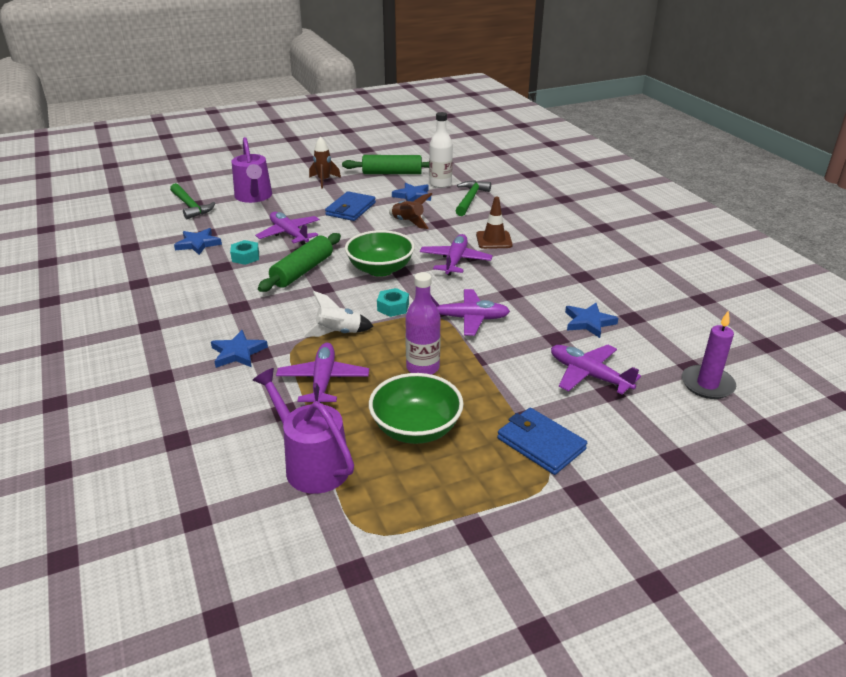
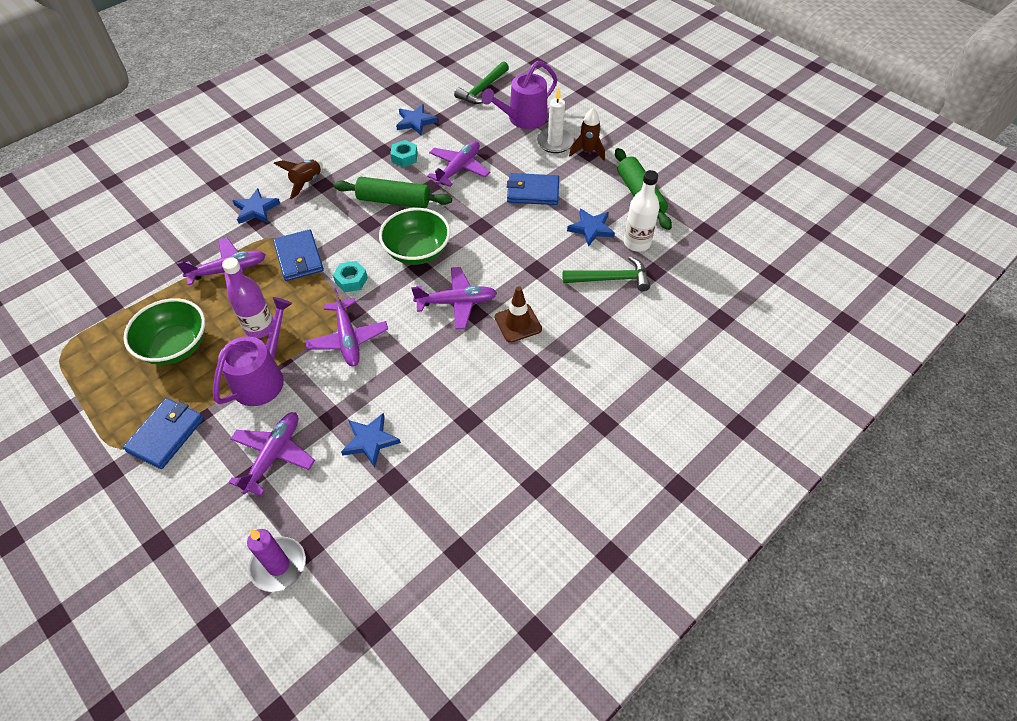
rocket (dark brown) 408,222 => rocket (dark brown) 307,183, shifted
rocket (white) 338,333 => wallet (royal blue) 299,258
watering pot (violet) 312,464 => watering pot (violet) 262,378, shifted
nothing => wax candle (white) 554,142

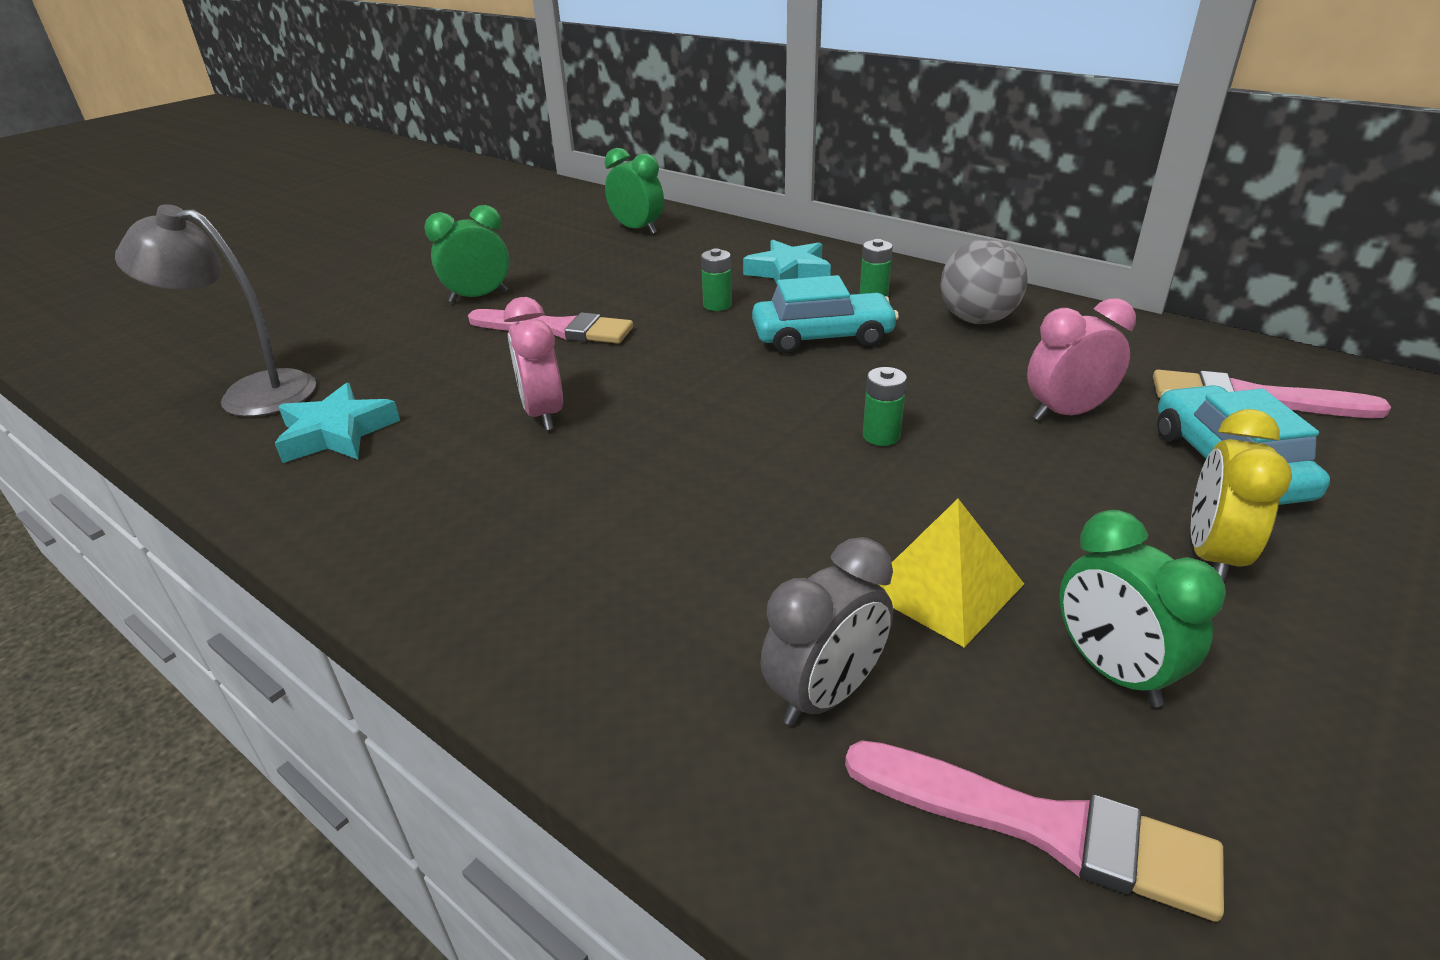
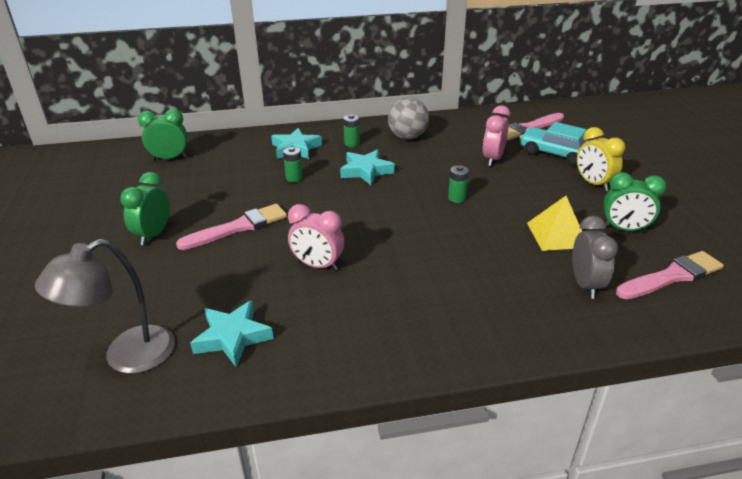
car (teal) 822,337 => star shape (teal) 366,171

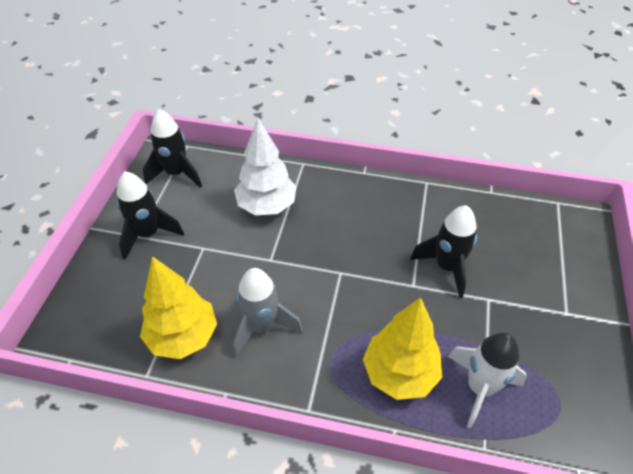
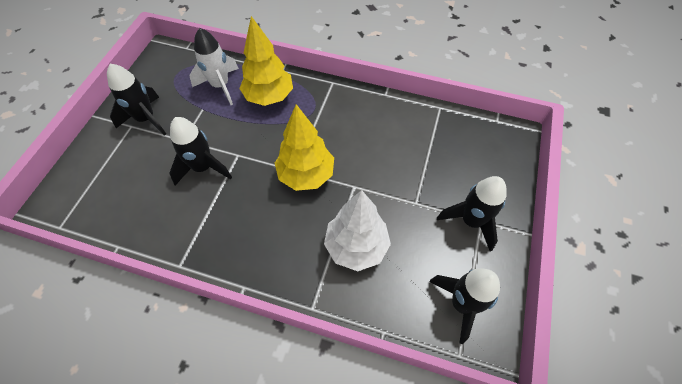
toy tree (yellow) 183,337 => toy tree (yellow) 306,175, shifted
rocket (gray) 262,326 => nothing
nothing => rocket (black) 146,119

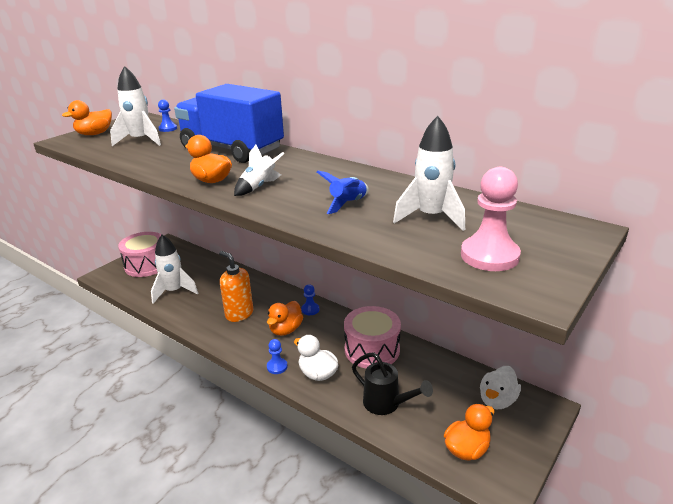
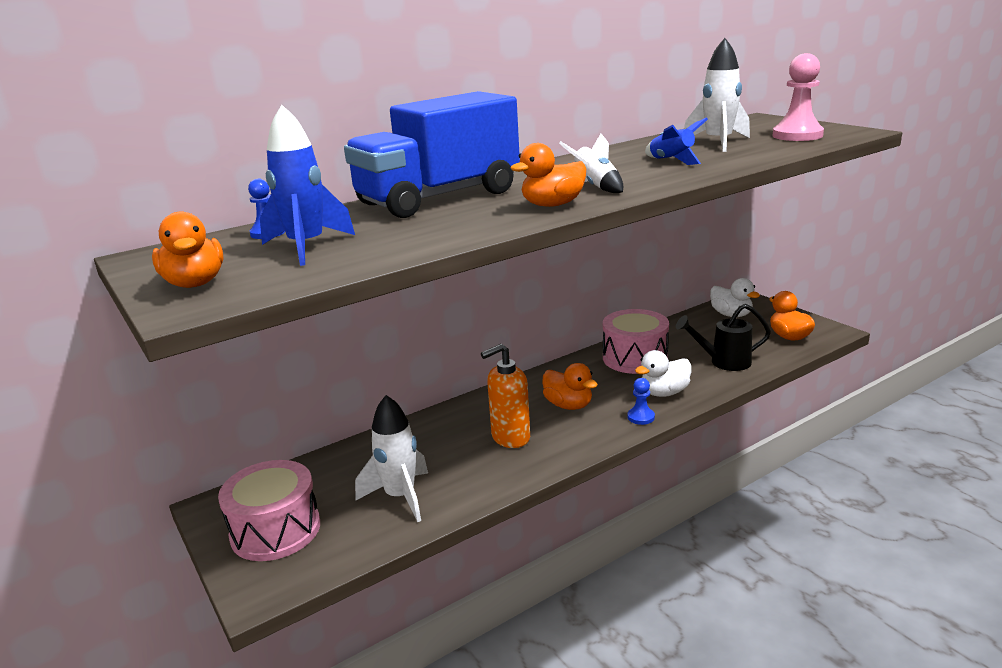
rocket (white) 140,141 => rocket (royal blue) 307,247
chess pawn (royal blue) 310,309 => nothing
watering pot (black) 386,404 => watering pot (black) 724,362, 150 degrees counterclockwise

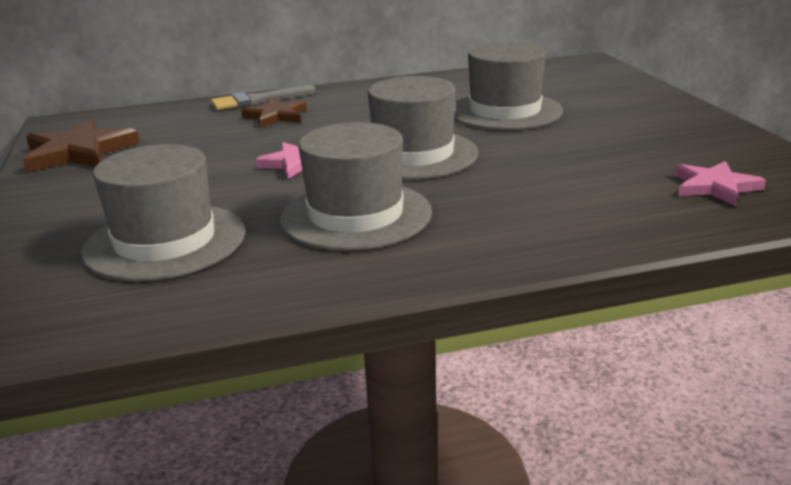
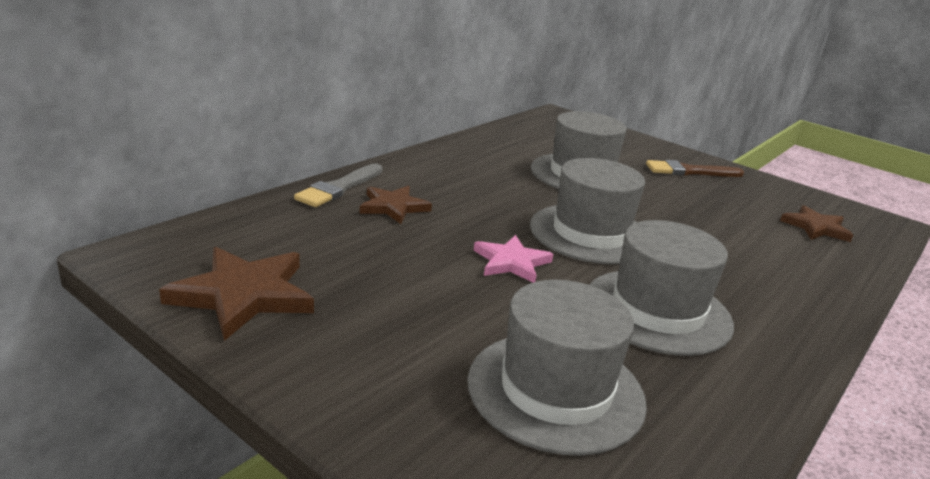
star shape (rose-pink) 715,187 => star shape (dark brown) 816,227
nothing => paintbrush (dark brown) 689,171

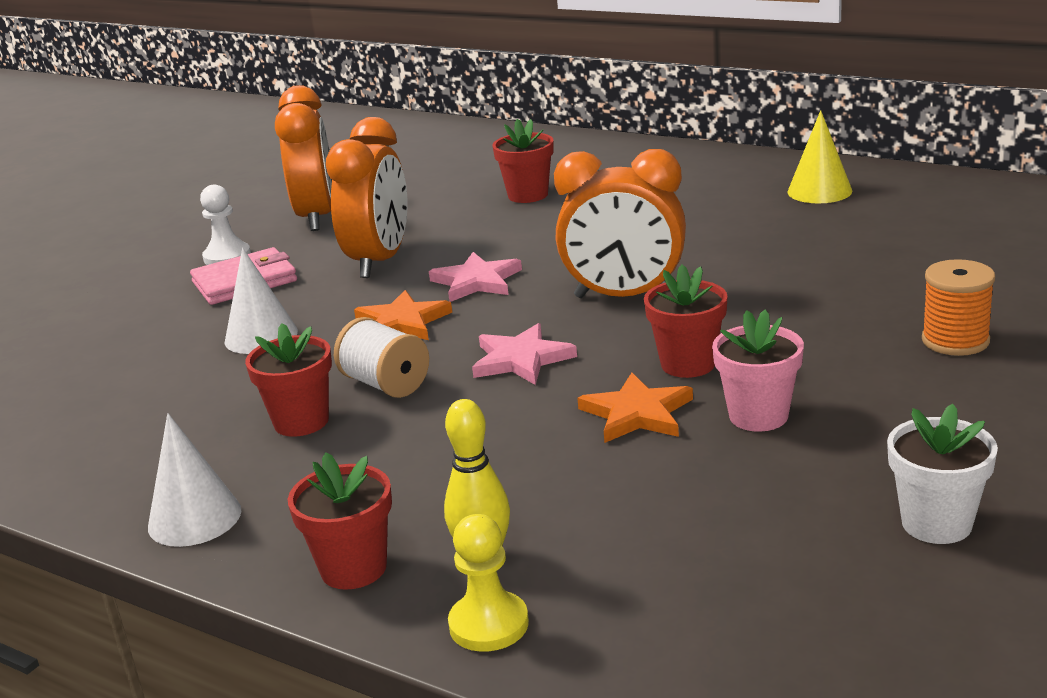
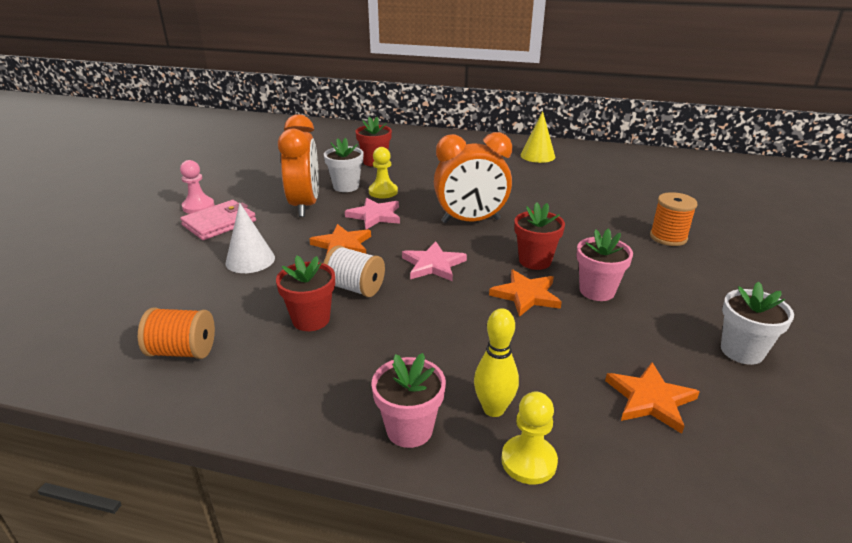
clock (orange-coloured) 317,217 => nothing
chess pawn (white) 227,257 => chess pawn (rose-pink) 198,207
cone (white) 194,518 => nothing
plant pot (scarlet) 353,568 => plant pot (rose-pink) 409,429
nothing => plant pot (white) 346,186
nothing => chess pawn (yellow) 383,192
nothing => bobbin (orange-coloured) 183,351
nothing => star shape (orange-coloured) 650,399

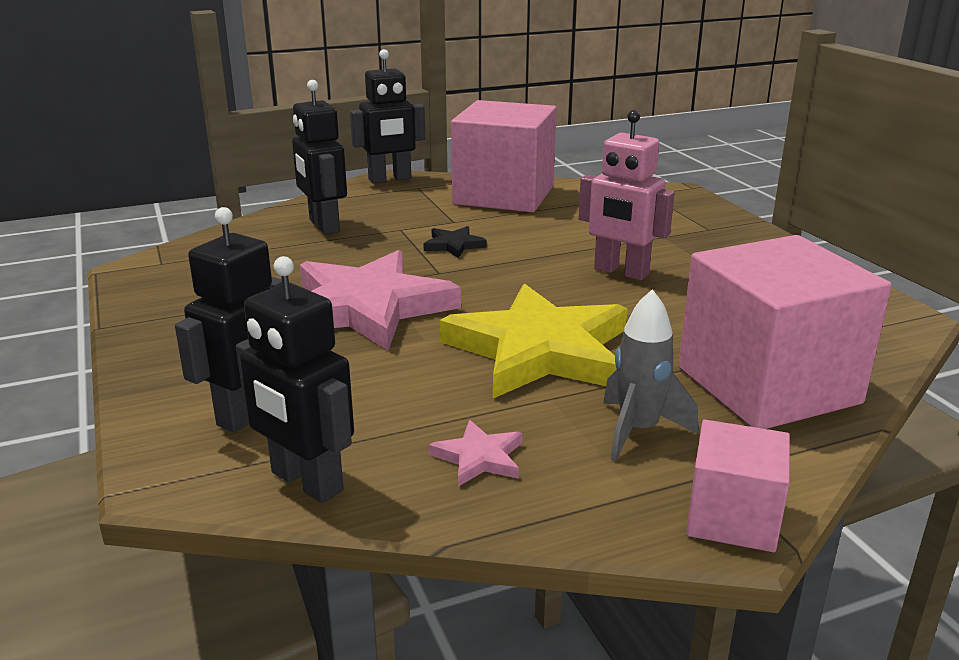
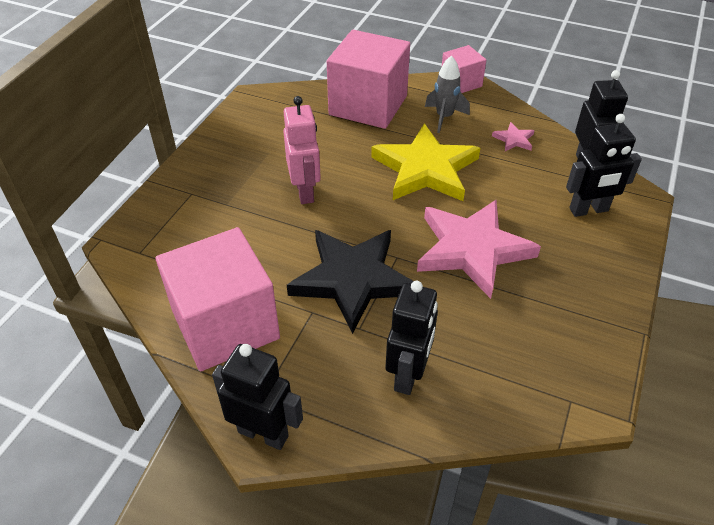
star shape (black) 453,245 => star shape (black) 353,279, x2.44

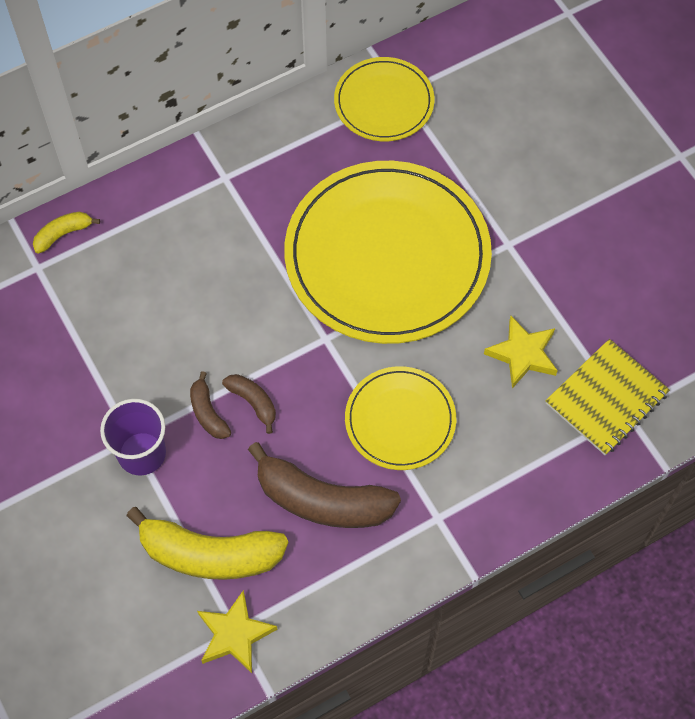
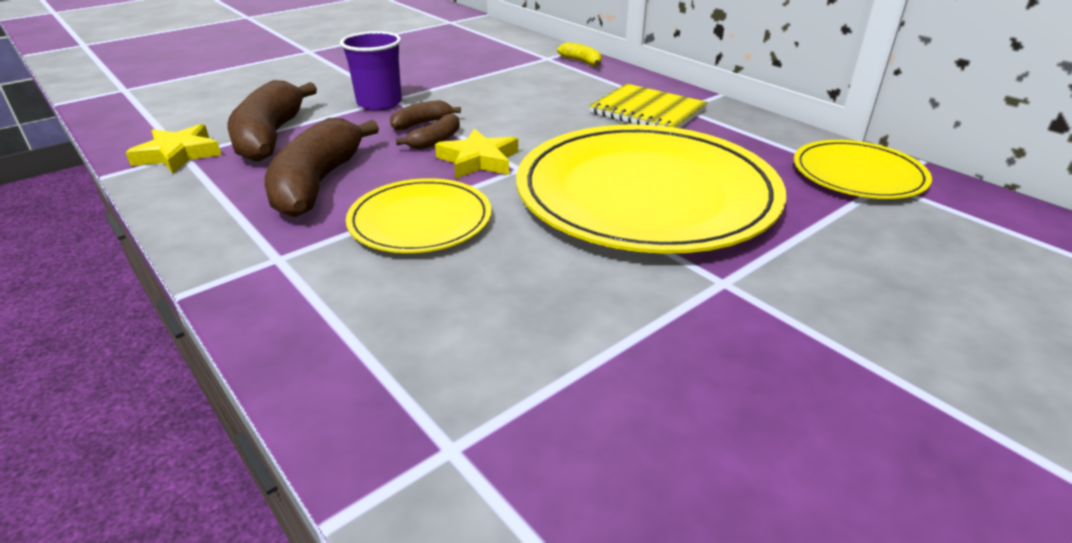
star shape (yellow) 522,354 => star shape (yellow) 479,160, shifted
notebook (yellow) 606,398 => notebook (yellow) 647,111, shifted
banana fruit (yellow) 209,554 => banana fruit (dark brown) 270,137

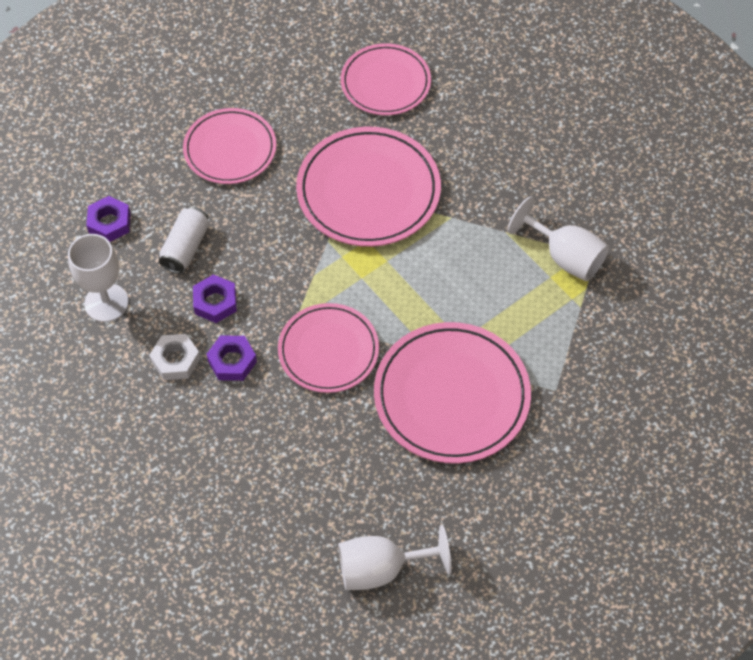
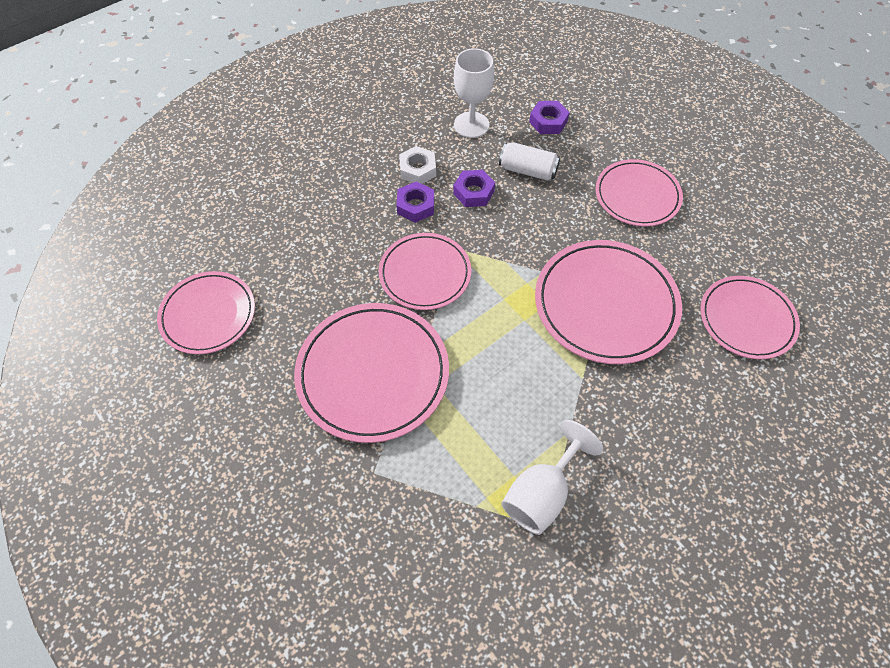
goblet (white) 381,568 => dinner plate (rose-pink) 208,315

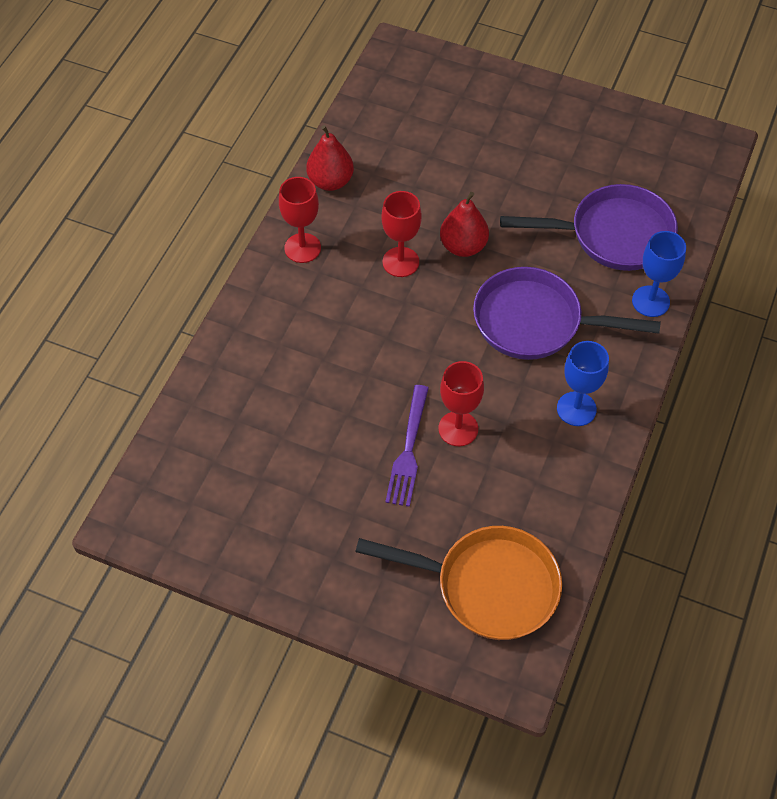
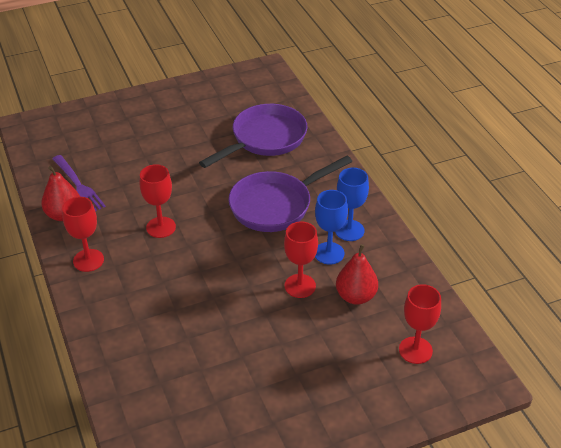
pear fruit (scarlet) 463,246 => pear fruit (scarlet) 356,296, shifted
goblet (royal blue) 650,301 => goblet (royal blue) 329,253, shifted
table fork (violet) 408,450 => table fork (violet) 78,185, shifted
pan (orange-coloured) 488,586 => goblet (scarlet) 415,350

